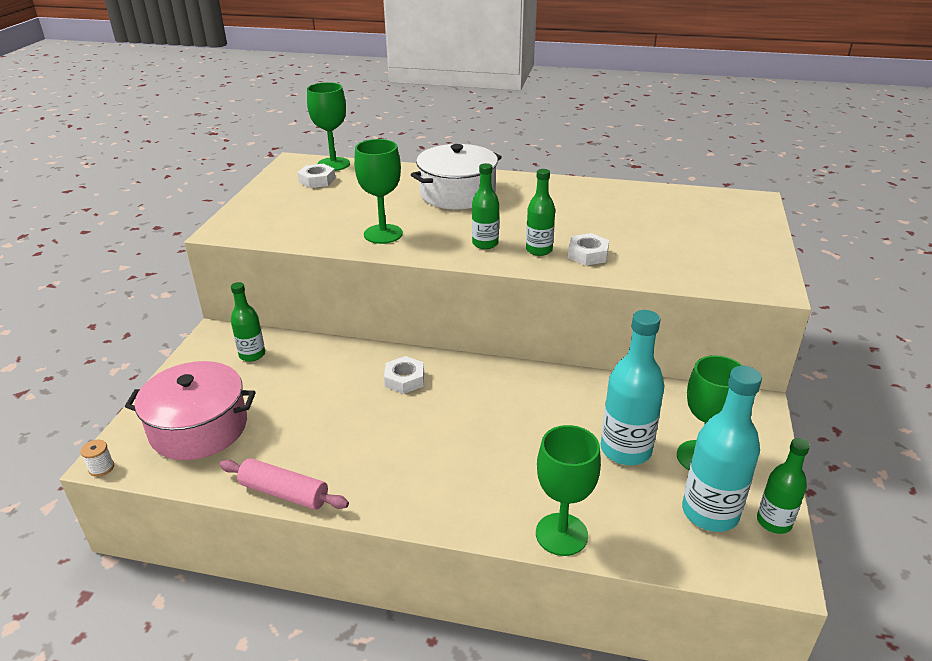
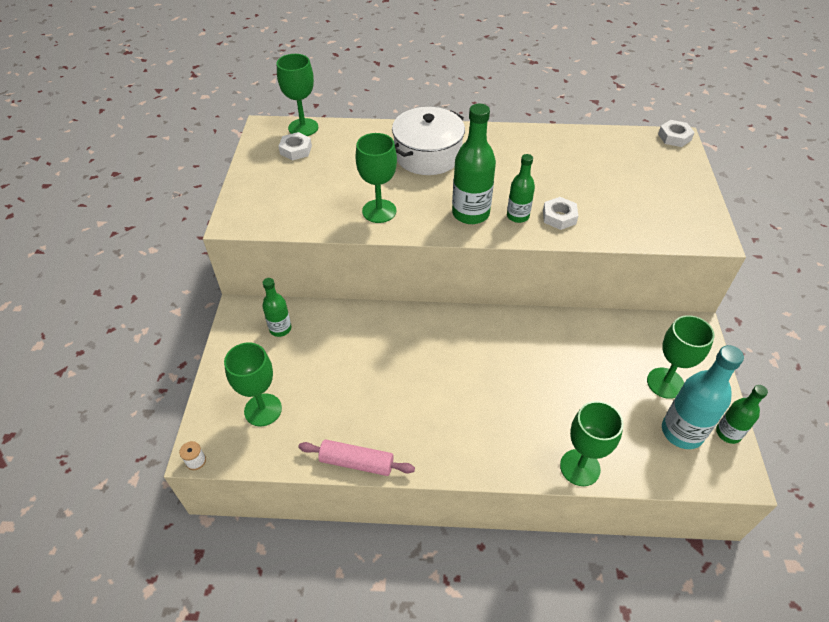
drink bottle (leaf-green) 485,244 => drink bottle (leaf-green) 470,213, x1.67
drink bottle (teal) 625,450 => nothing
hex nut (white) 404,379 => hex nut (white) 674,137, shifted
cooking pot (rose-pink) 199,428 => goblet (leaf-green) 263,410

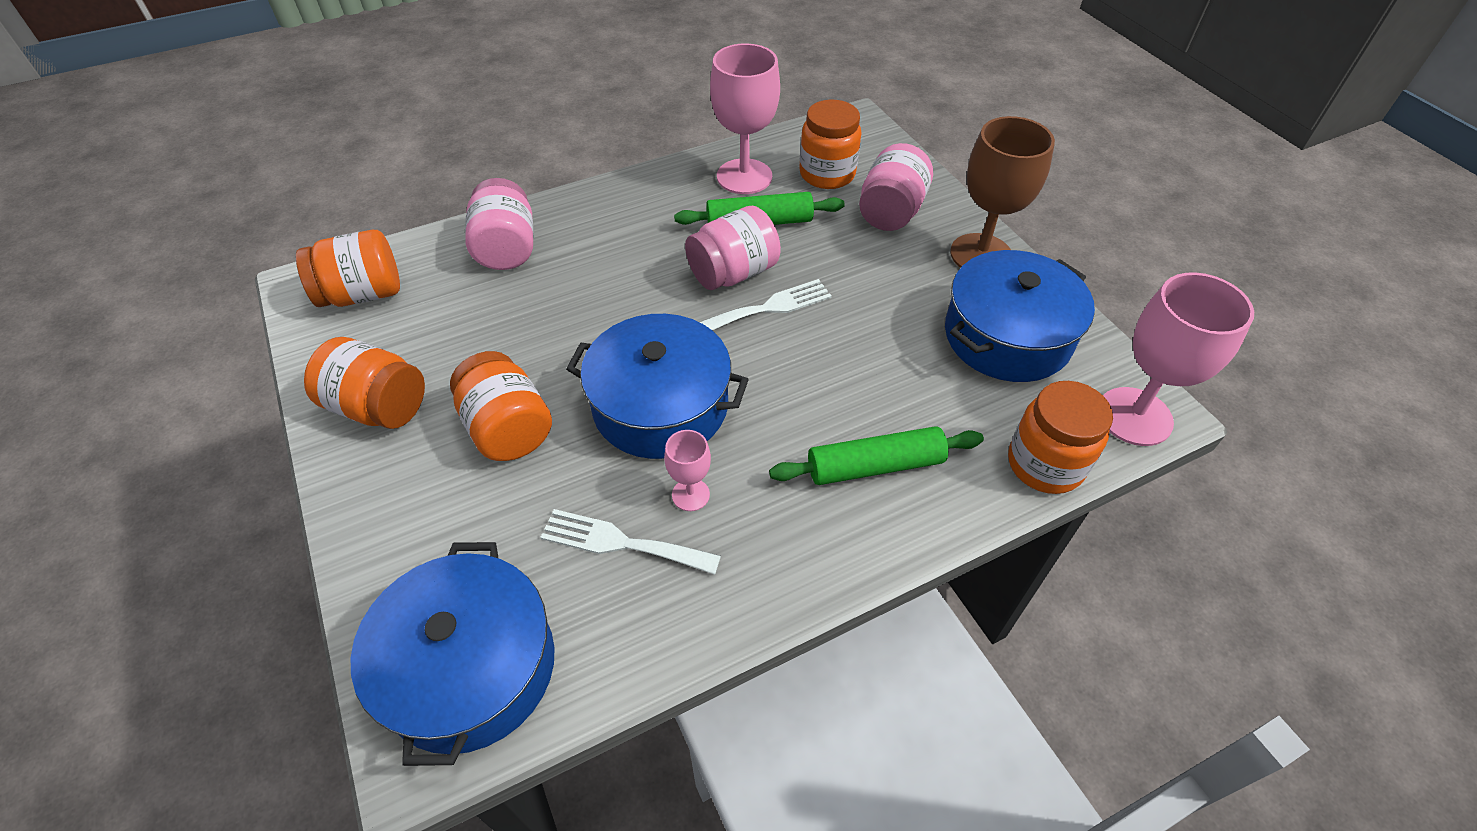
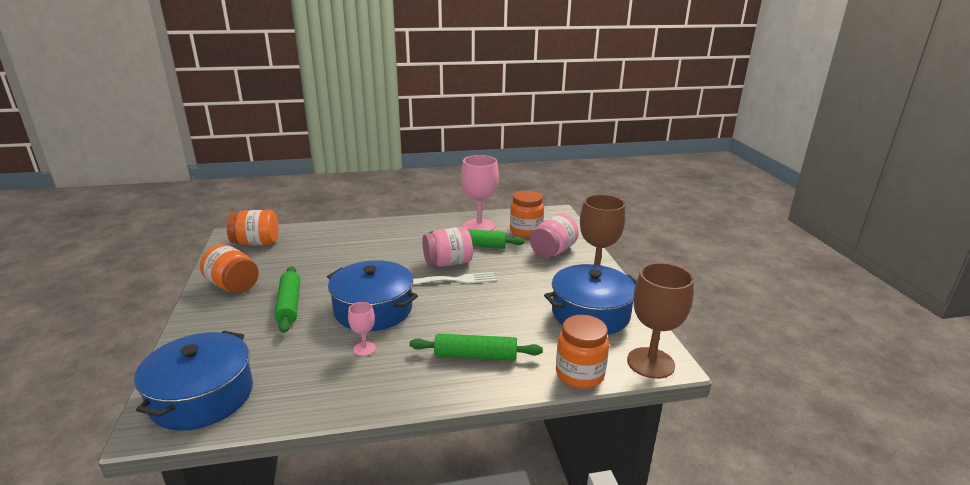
preserve jar (rose-pink) 507,248 => nothing
goblet (rose-pink) 1134,416 => goblet (dark brown) 650,363
preserve jar (orange-coloured) 508,429 => pastry roller (leaf-green) 289,305
table fork (white) 622,543 => nothing

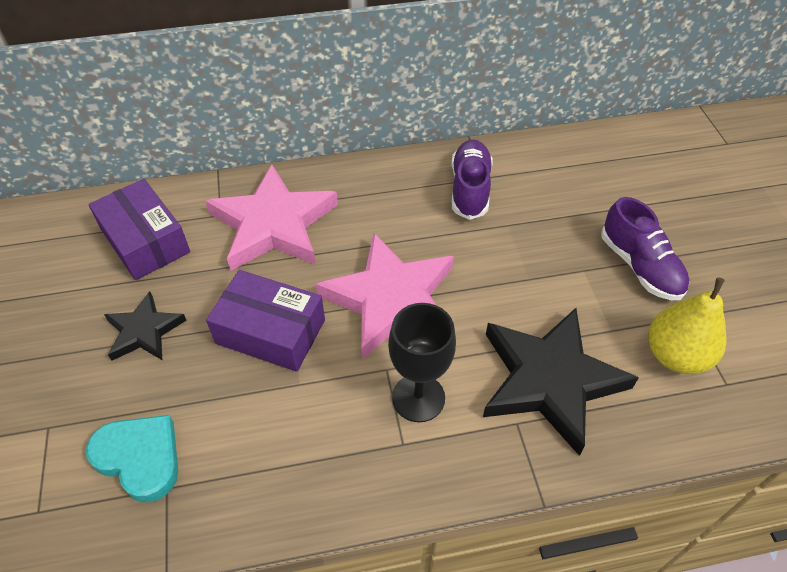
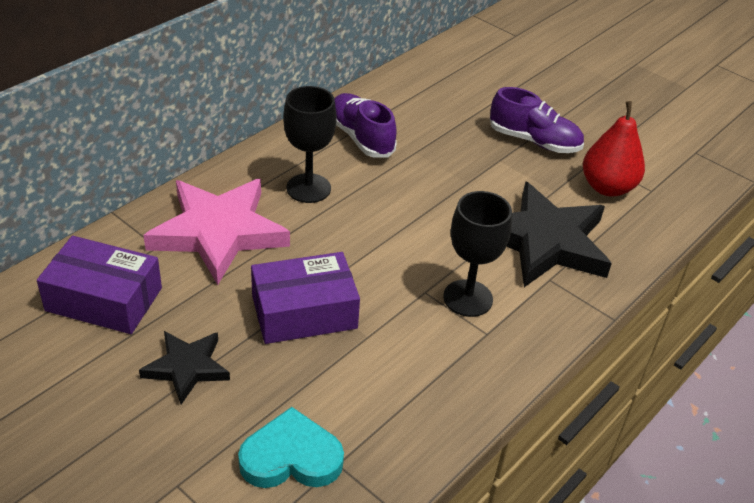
star shape (rose-pink) 391,299 => nothing
pear fruit (yellow) 675,355 => pear fruit (scarlet) 607,187
nothing => goblet (black) 308,188

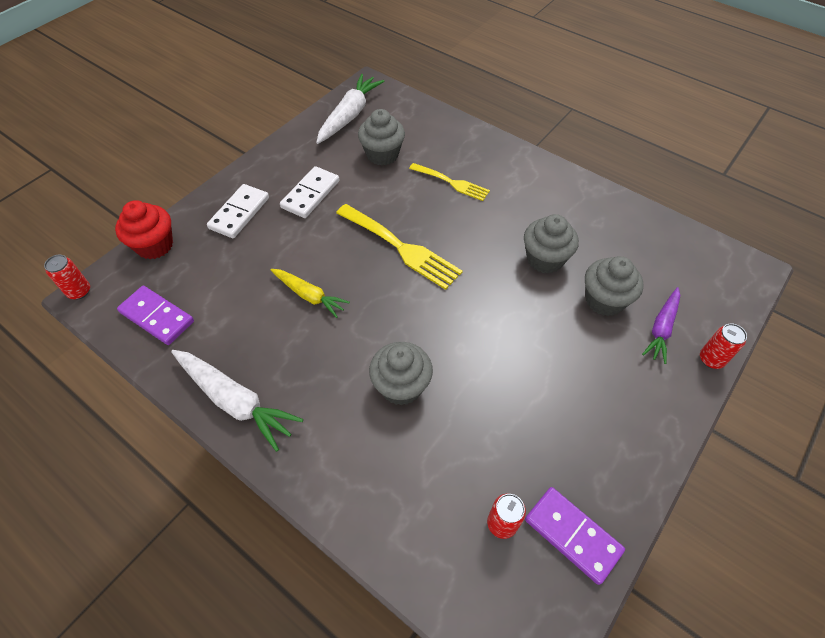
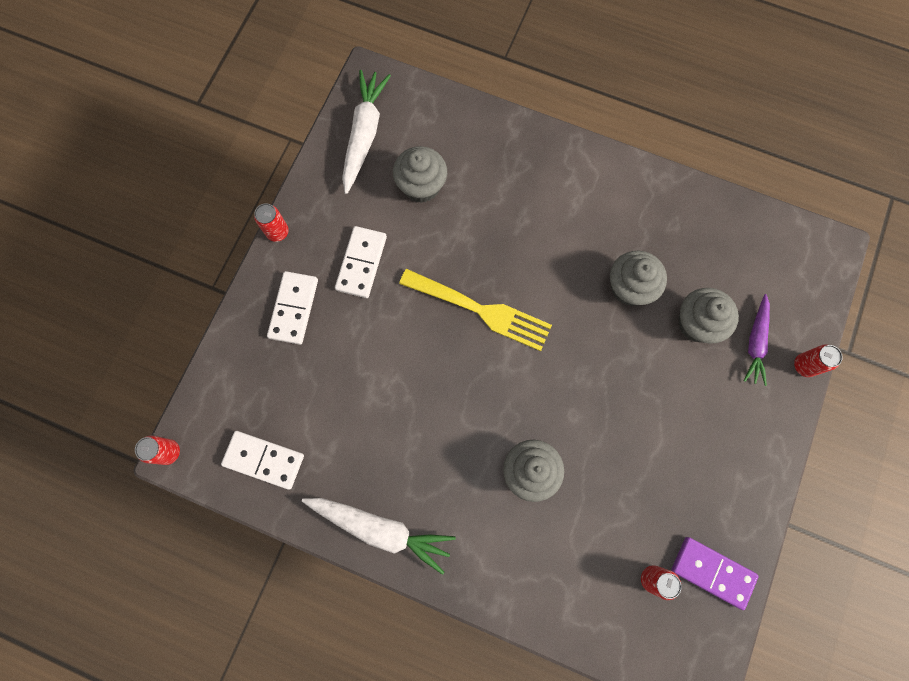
table fork (yellow) 452,183 => nothing
cupcake (scarlet) 155,245 => nothing
toy carrot (yellow) 309,295 => nothing
domino (violet) 157,317 => domino (white) 264,460
nothing => tin (scarlet) 277,232

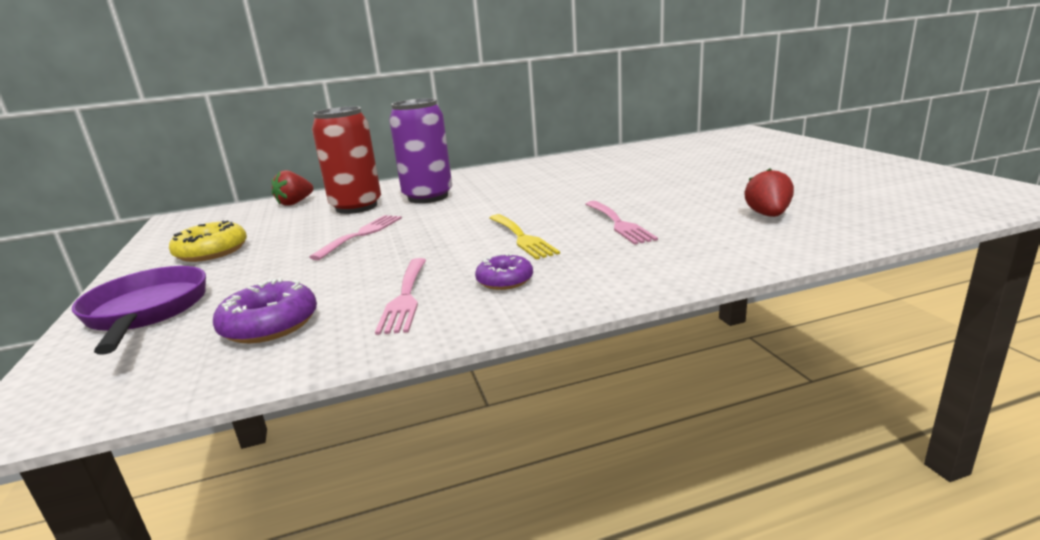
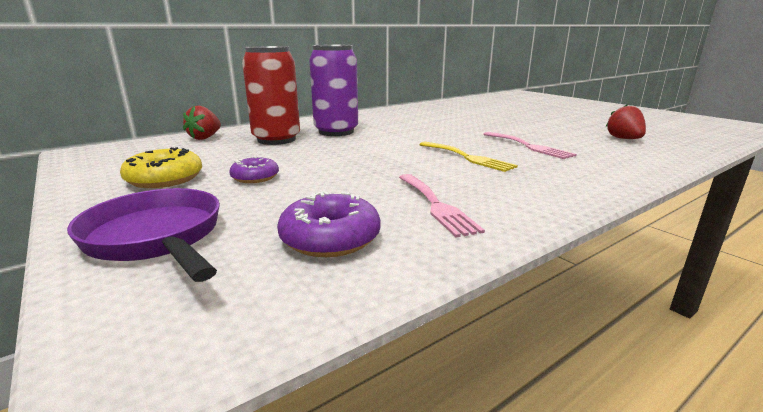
table fork (rose-pink) 362,234 => nothing
donut (violet) 505,280 => donut (violet) 255,177, shifted

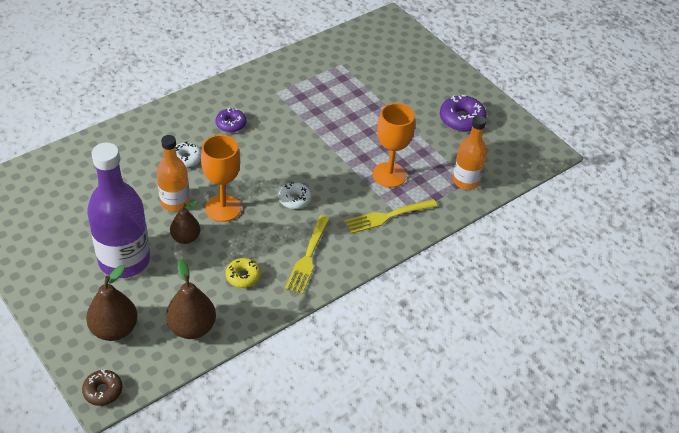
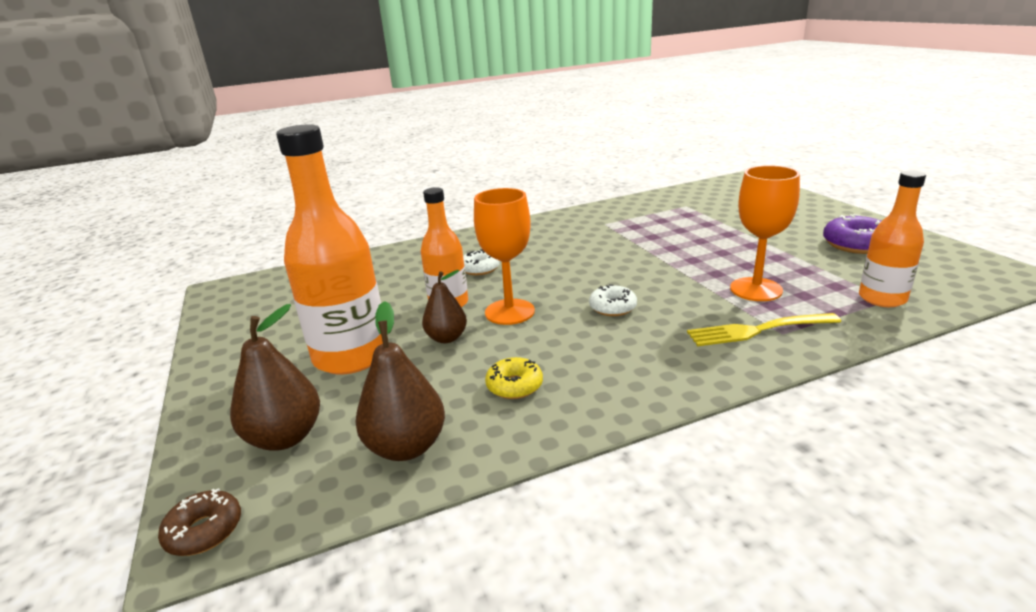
donut (violet) 231,124 => nothing
drink bottle (violet) 124,260 => drink bottle (orange-coloured) 351,356
table fork (yellow) 308,256 => nothing

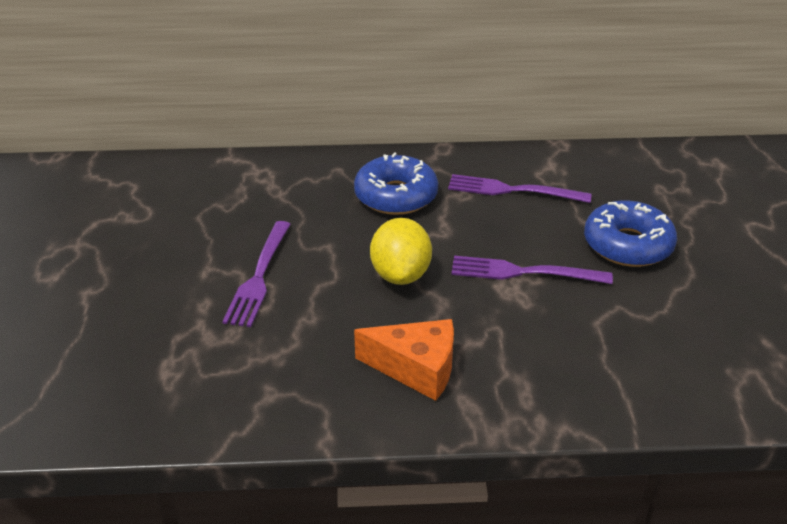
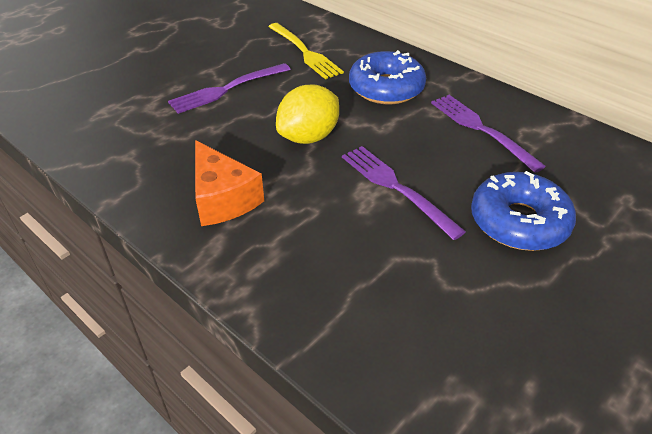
nothing => table fork (yellow) 305,52

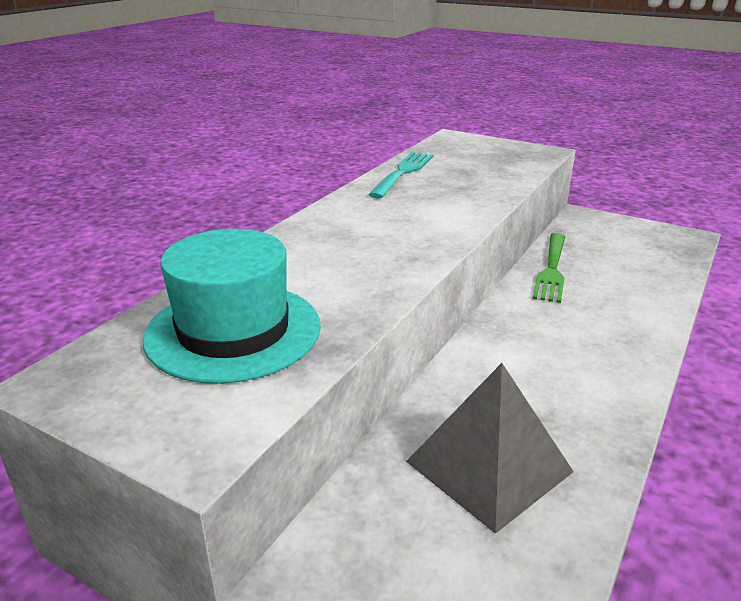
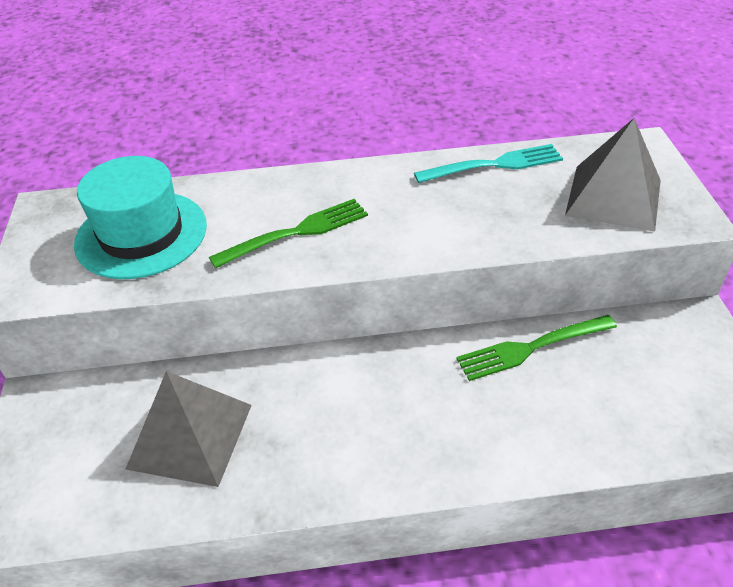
nothing => pyramid (gray) 613,197
nothing => table fork (leaf-green) 296,232

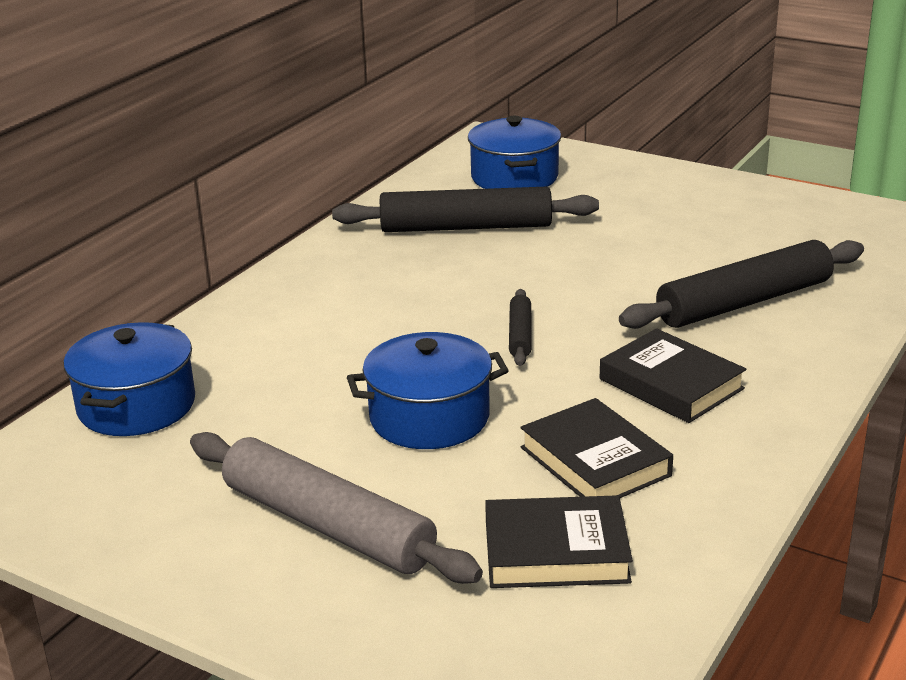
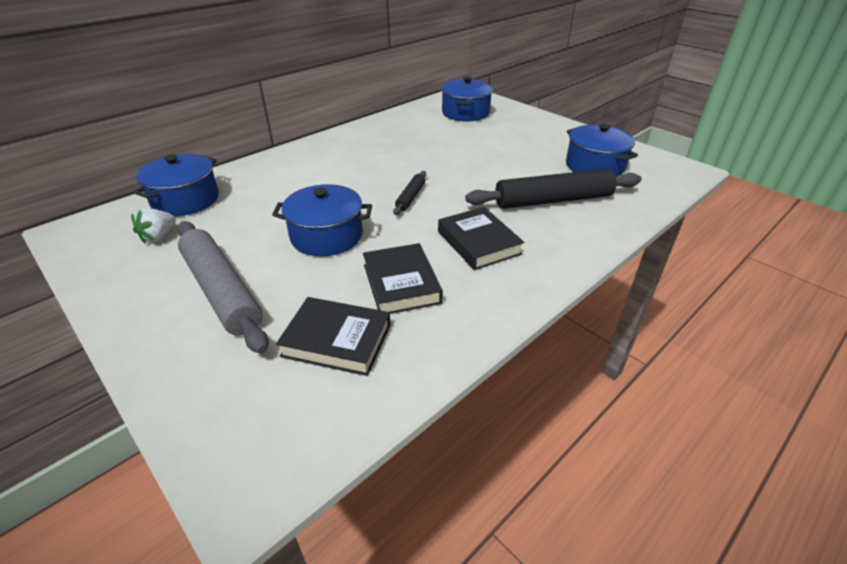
pastry roller (black) 465,227 => nothing
nothing => cooking pot (royal blue) 595,166
nothing => toy strawberry (white) 159,236

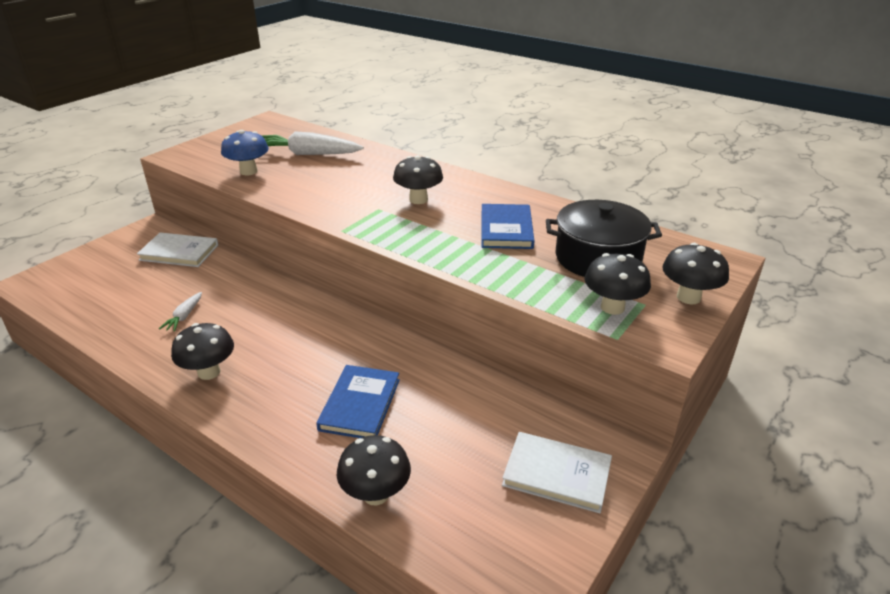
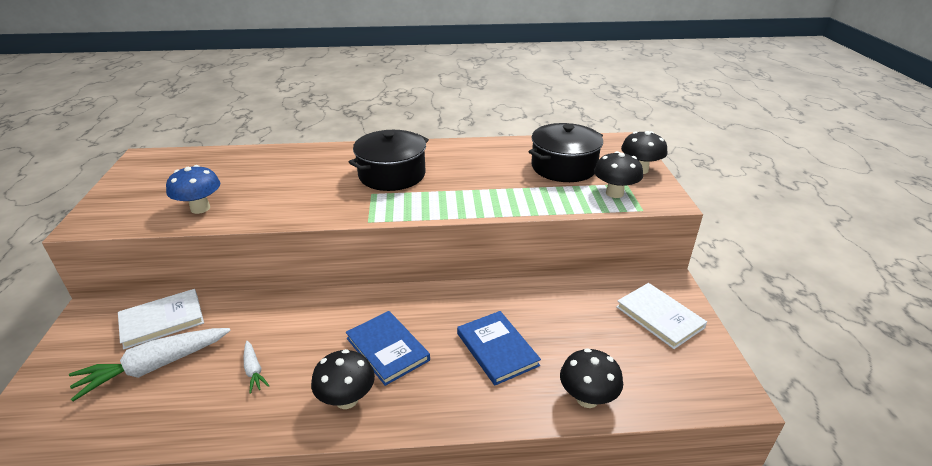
toy carrot (white) 308,154 => toy carrot (white) 155,367, shifted
mushroom (black) 418,200 => cooking pot (black) 392,175
hardback (royal blue) 506,229 => hardback (royal blue) 387,349, shifted
hardback (white) 557,474 => hardback (white) 659,317, 75 degrees clockwise

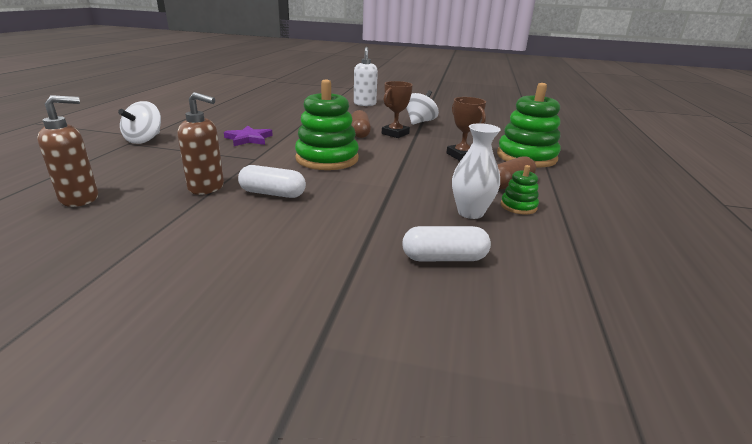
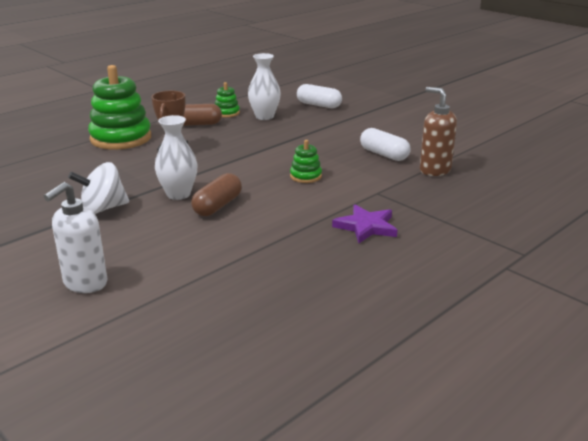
stacking toy (leaf-green) 327,159 => stacking toy (leaf-green) 305,176, x0.47
award cup (dark brown) 395,134 => flower vase (white) 178,194
pump bottle (dark brown) 80,199 => nothing
spinning top (white) 144,140 => nothing

